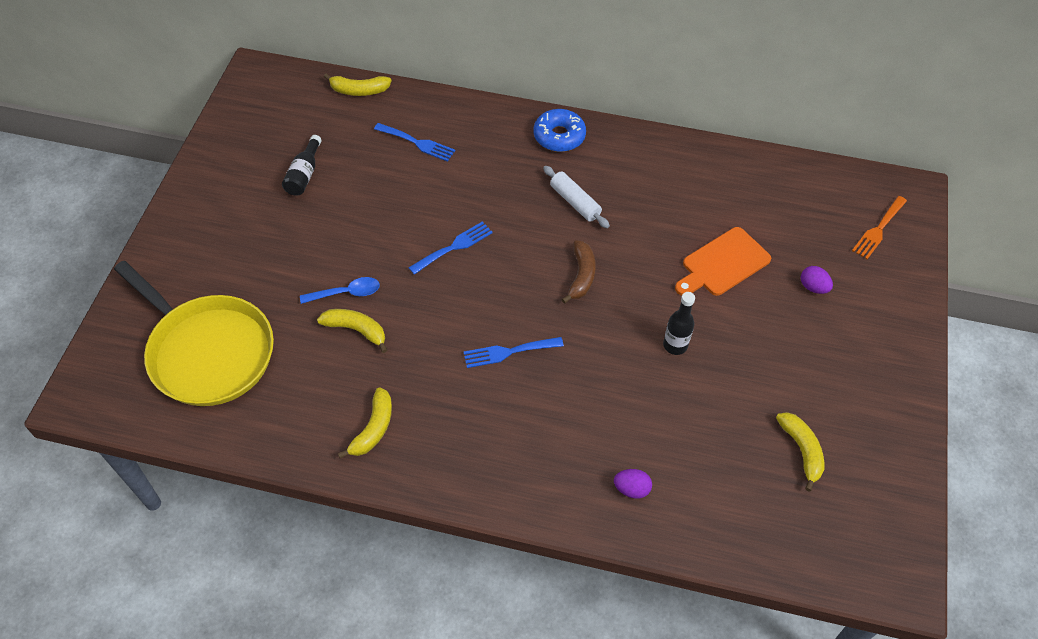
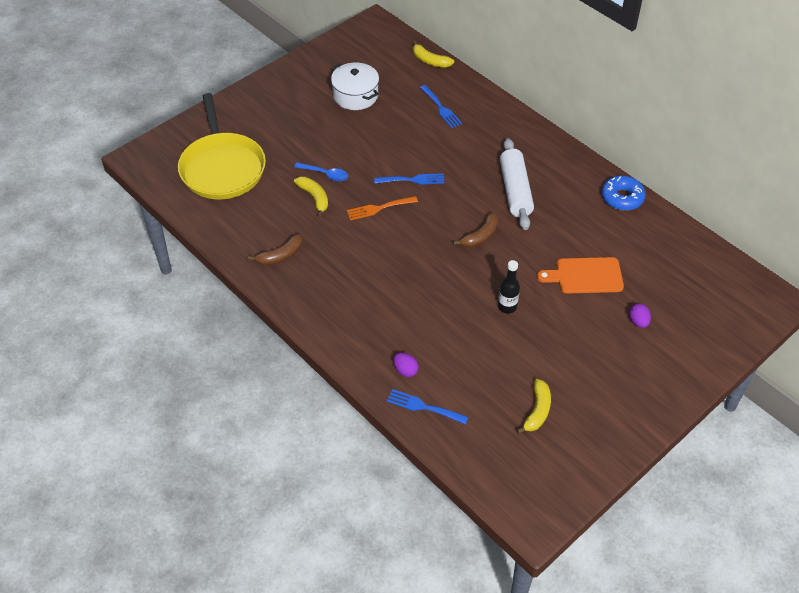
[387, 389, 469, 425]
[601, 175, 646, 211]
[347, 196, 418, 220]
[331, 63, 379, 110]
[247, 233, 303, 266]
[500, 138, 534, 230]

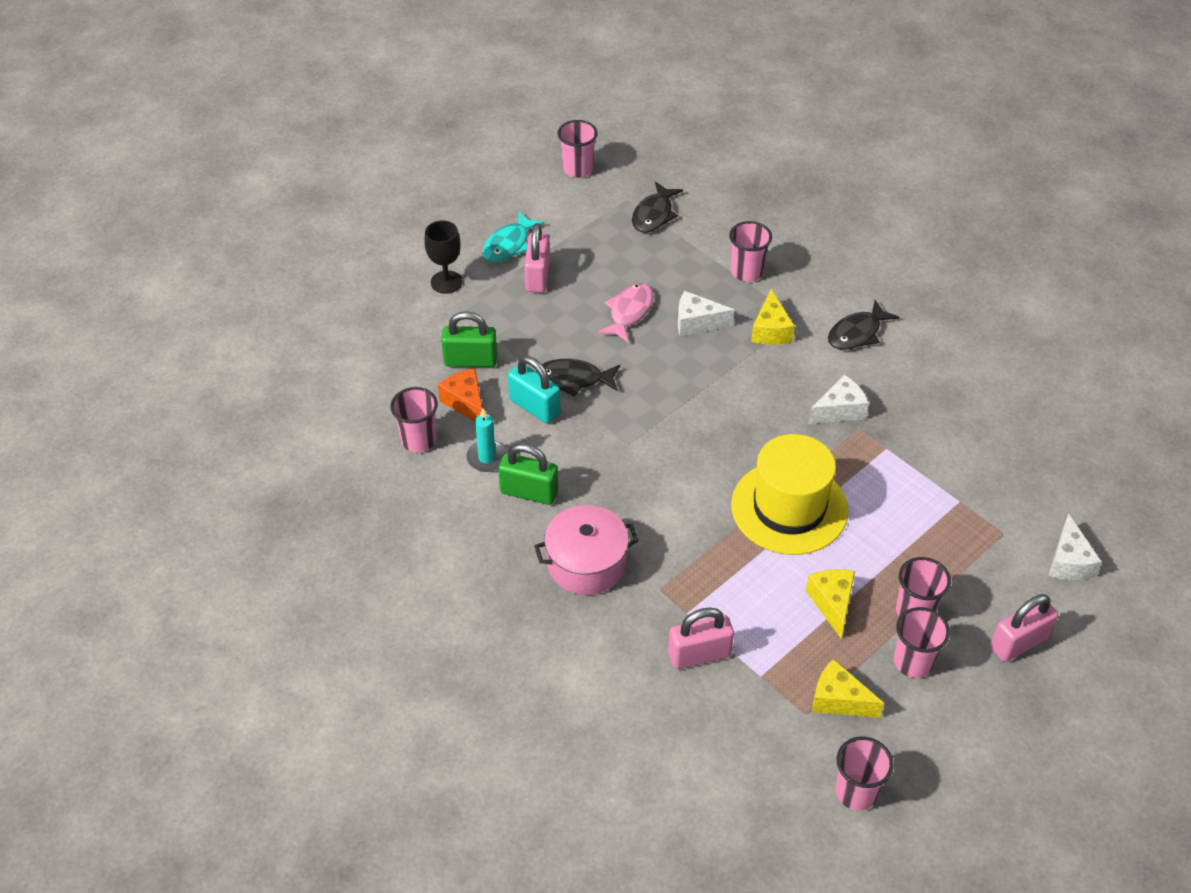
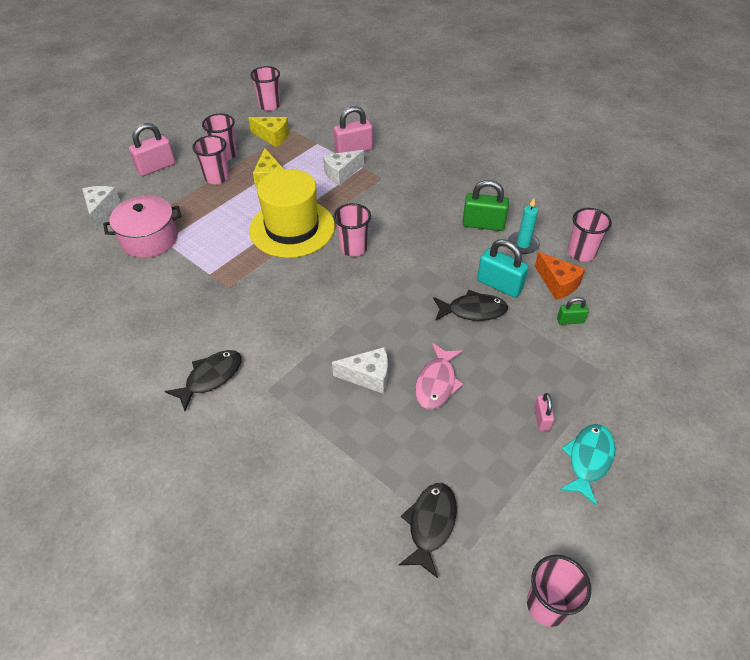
[424, 220, 462, 294] (first image)
[751, 289, 795, 345] (first image)
[103, 196, 181, 258]
[333, 203, 371, 257]
[323, 150, 364, 186]
[557, 297, 589, 325]
[534, 393, 555, 431]

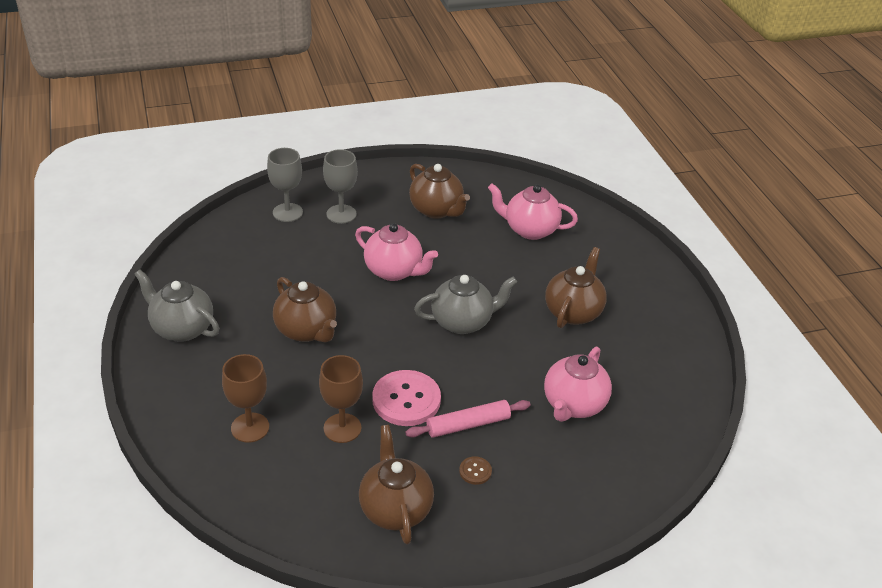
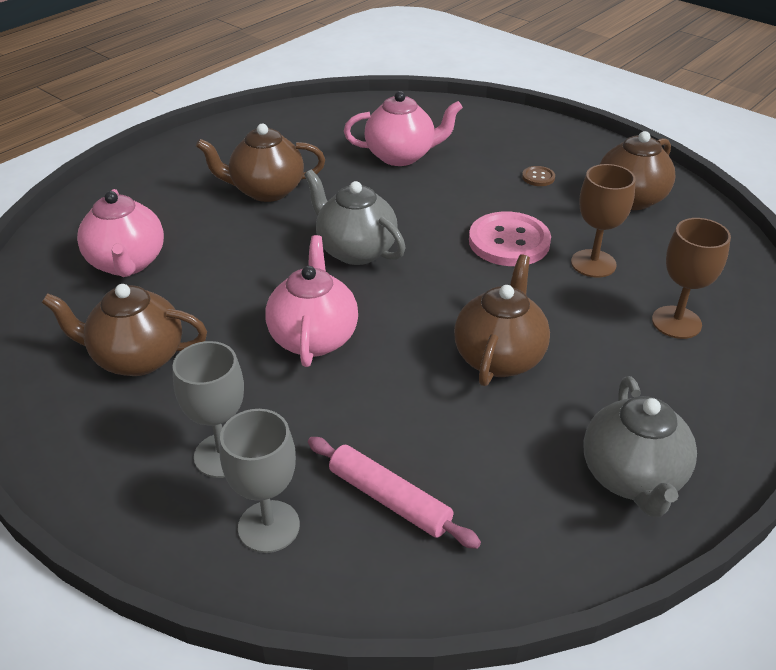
[308, 437, 481, 549]
[42, 284, 207, 376]

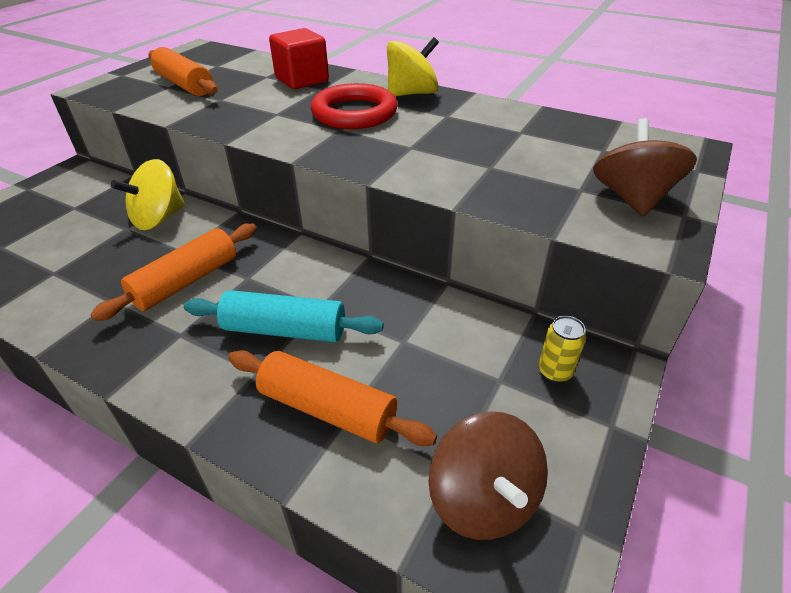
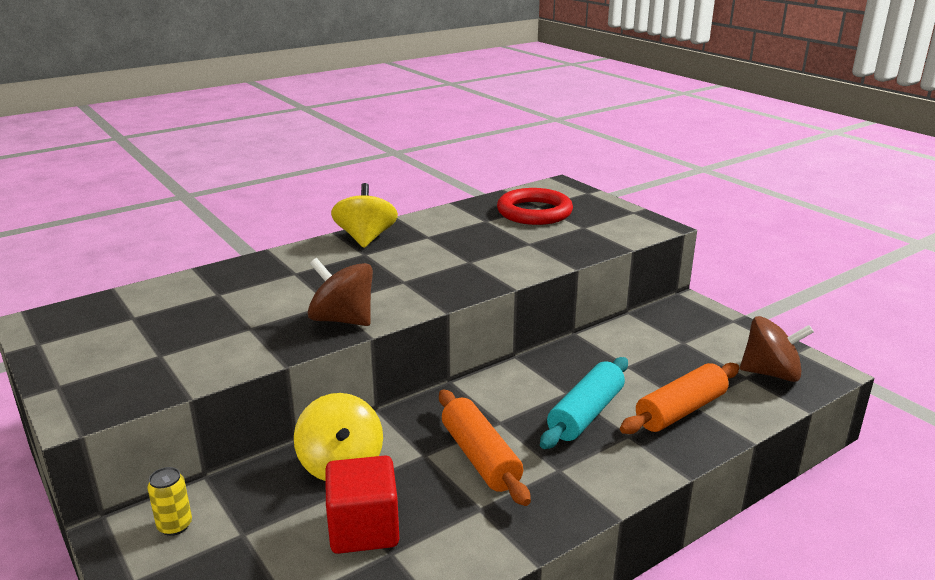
[149, 47, 218, 96] (first image)
[325, 456, 399, 554]
[497, 188, 573, 225]
[147, 467, 192, 536]
[308, 258, 373, 326]

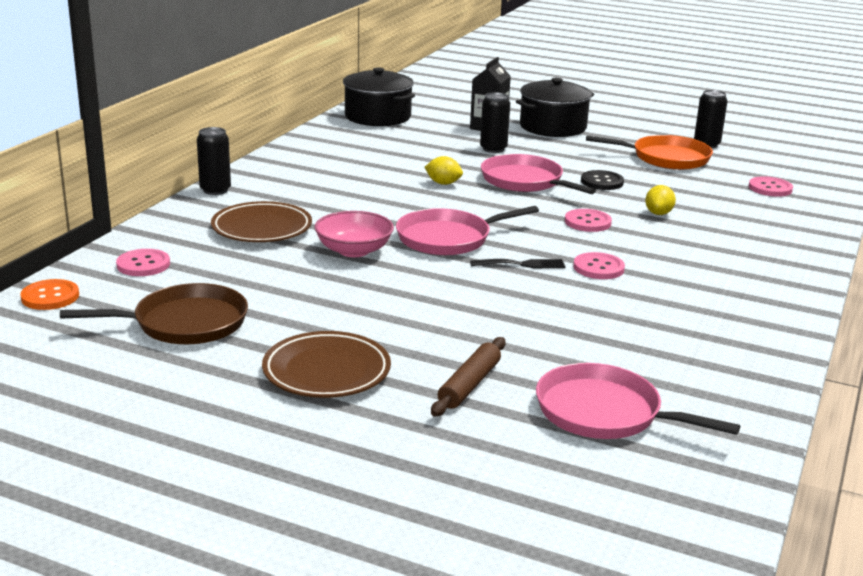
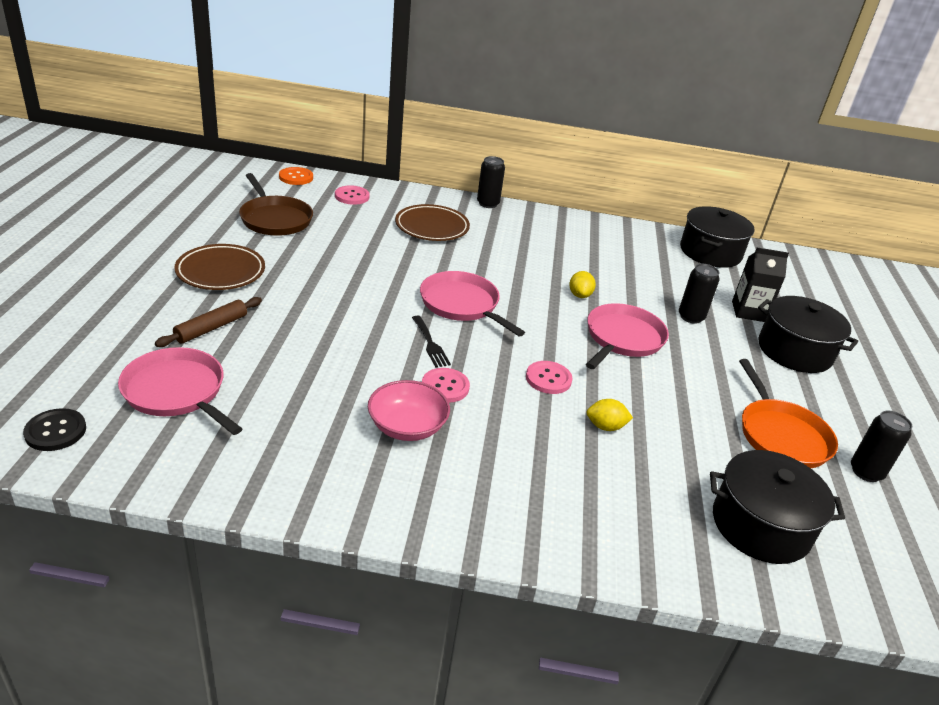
[368, 380, 450, 441]
[23, 408, 86, 451]
[710, 450, 845, 564]
[155, 297, 262, 347]
[118, 347, 243, 435]

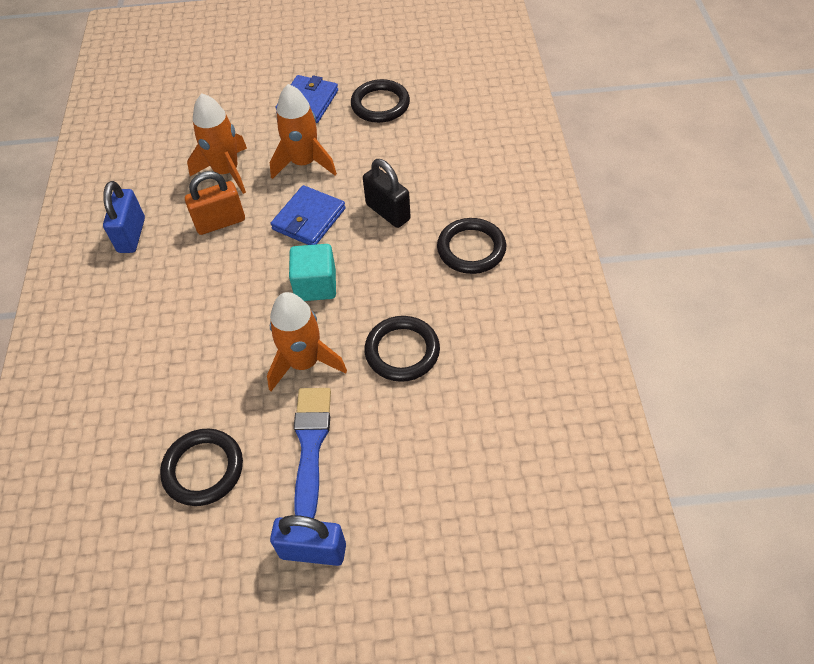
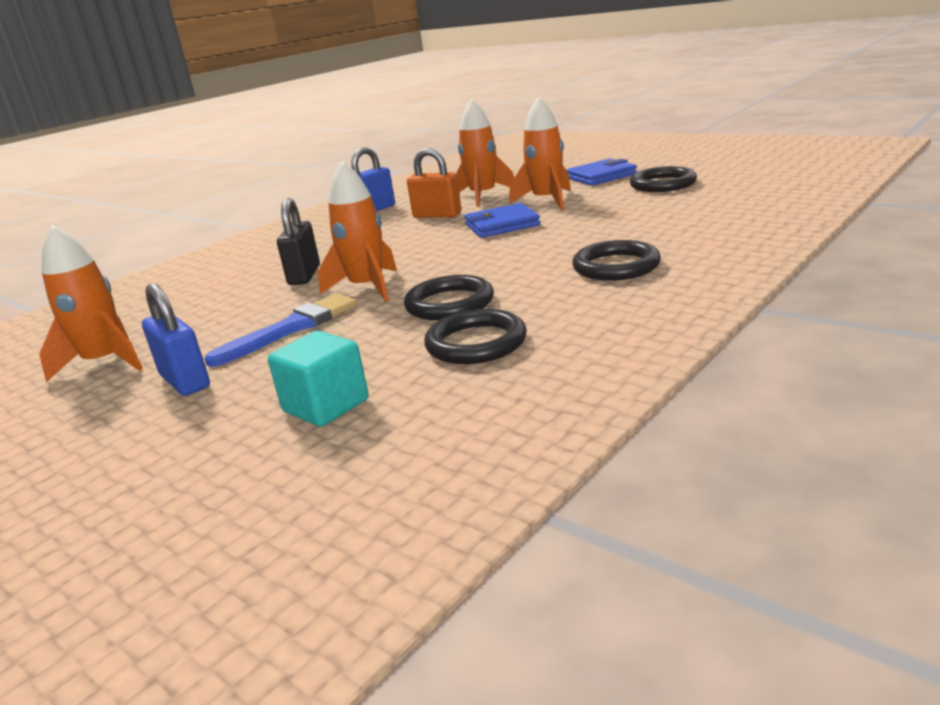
[39, 225, 143, 382]
[424, 309, 527, 364]
[268, 331, 368, 426]
[277, 198, 320, 285]

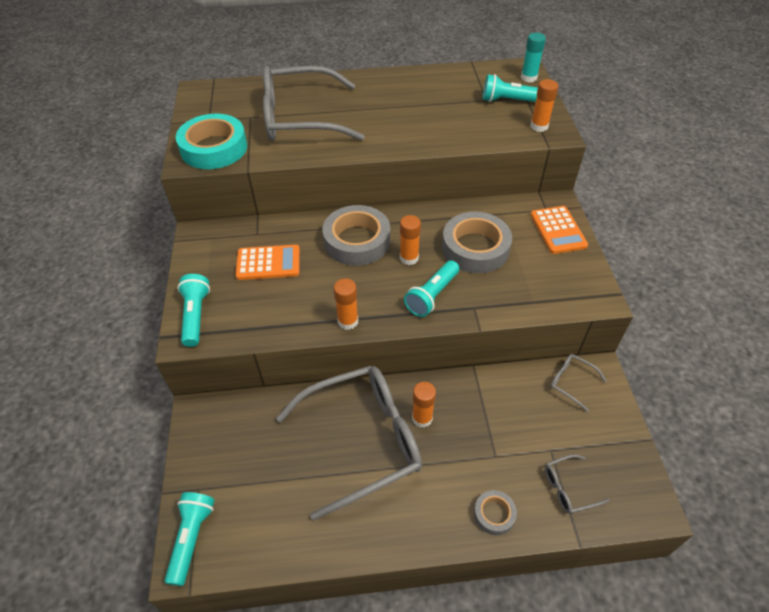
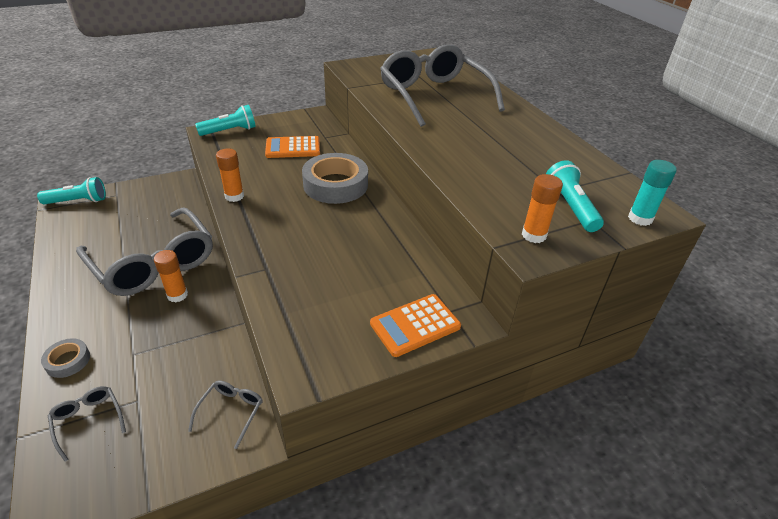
[176, 114, 247, 169] (first image)
[400, 215, 421, 265] (first image)
[404, 260, 459, 317] (first image)
[442, 212, 512, 273] (first image)
[265, 136, 320, 158]

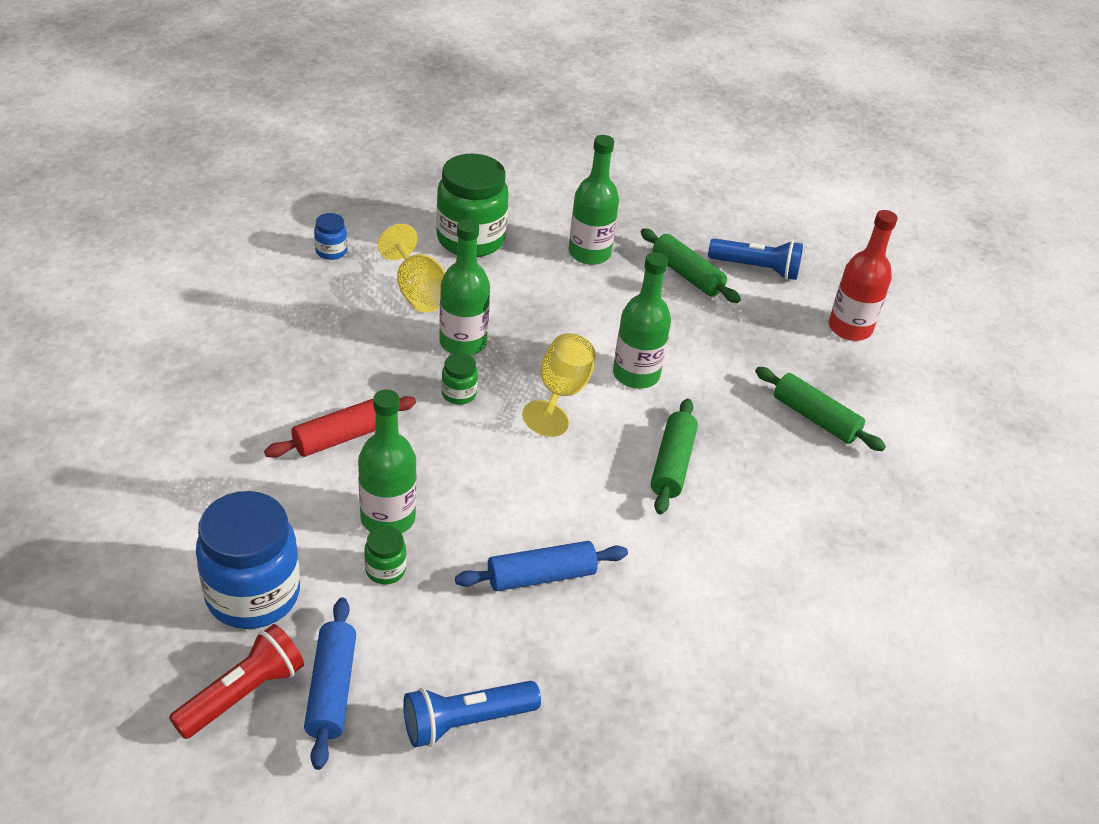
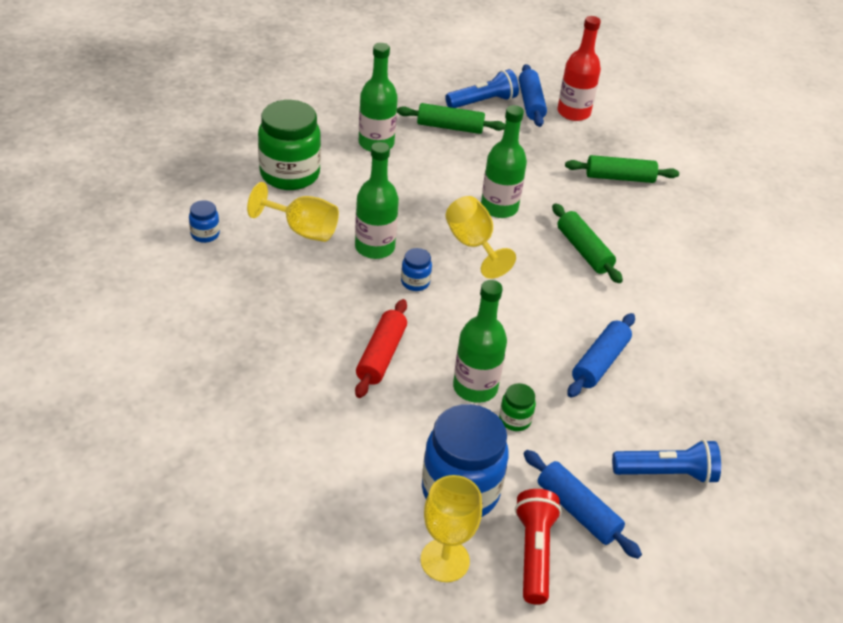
[420, 475, 482, 582]
[519, 64, 547, 127]
[401, 248, 432, 291]
[612, 439, 721, 484]

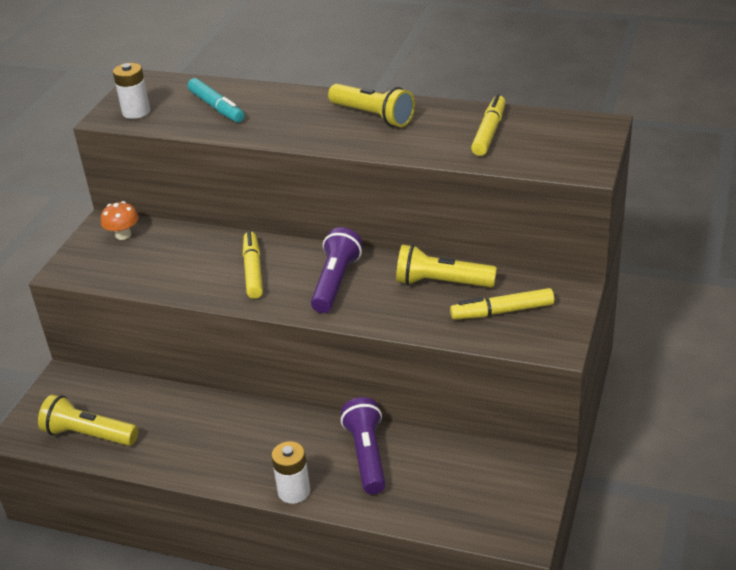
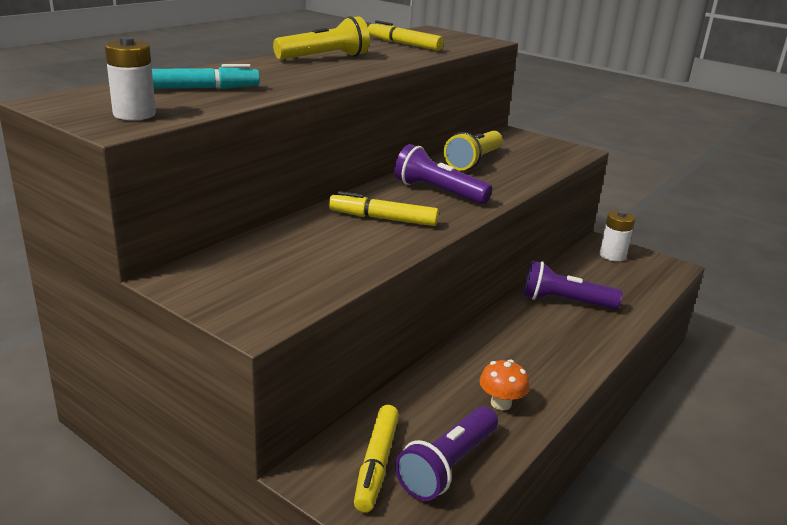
[479, 360, 530, 410]
[600, 211, 635, 262]
[354, 405, 399, 512]
[395, 406, 498, 501]

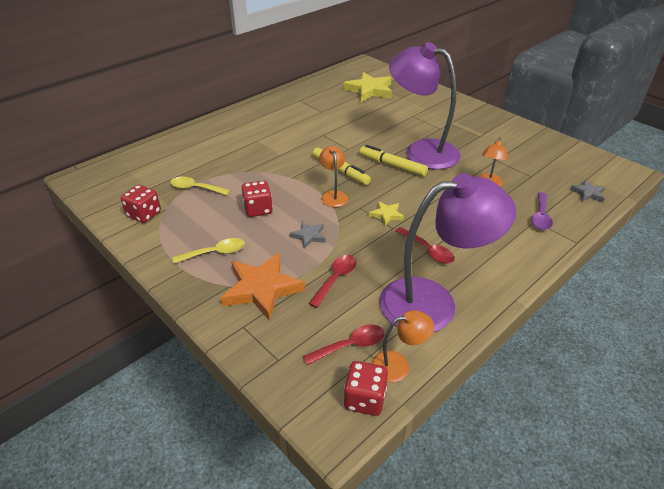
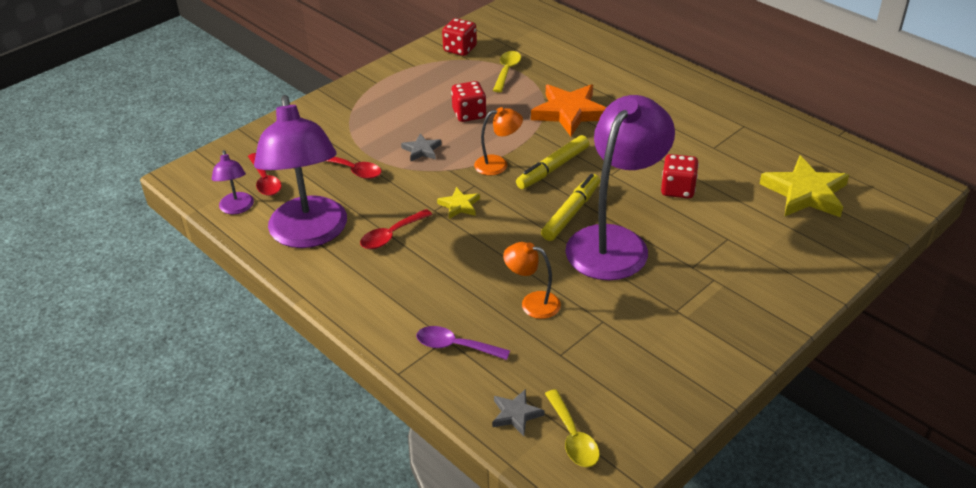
[545, 389, 600, 467]
[531, 84, 607, 136]
[661, 154, 699, 199]
[212, 150, 254, 214]

